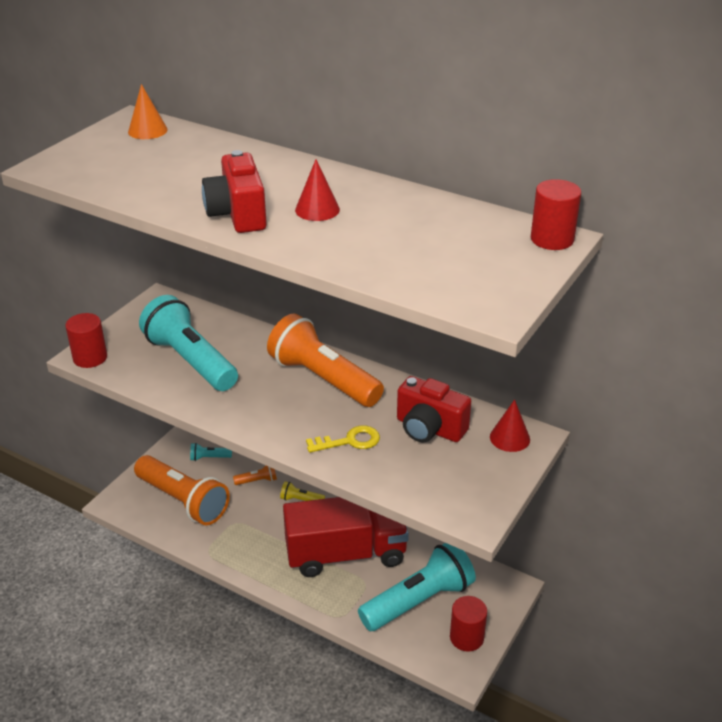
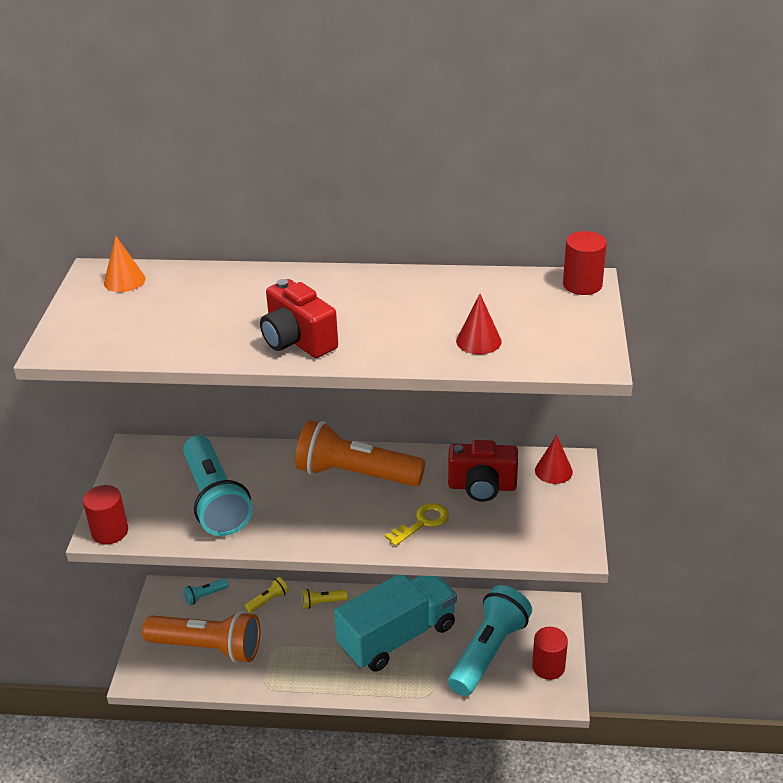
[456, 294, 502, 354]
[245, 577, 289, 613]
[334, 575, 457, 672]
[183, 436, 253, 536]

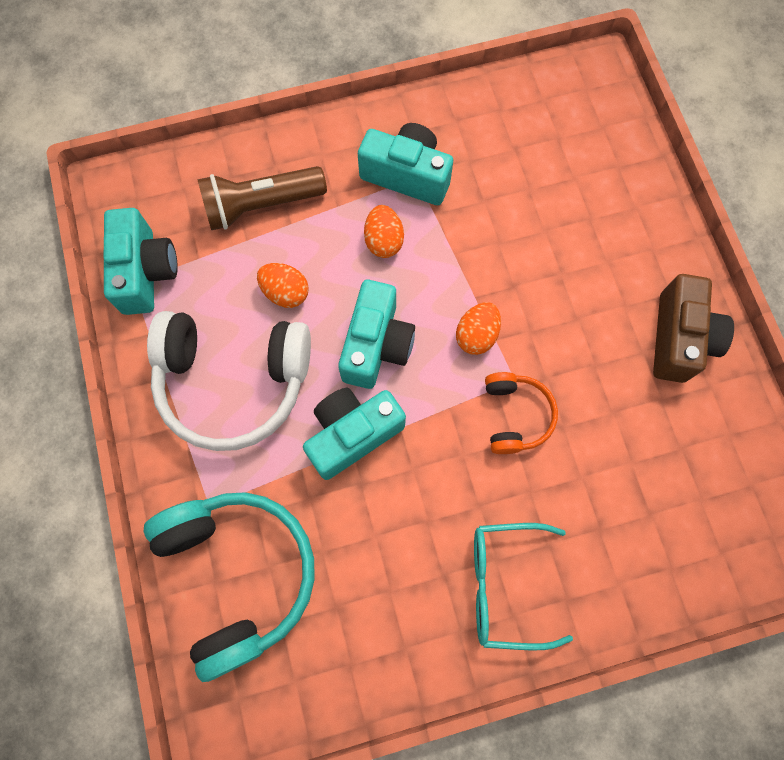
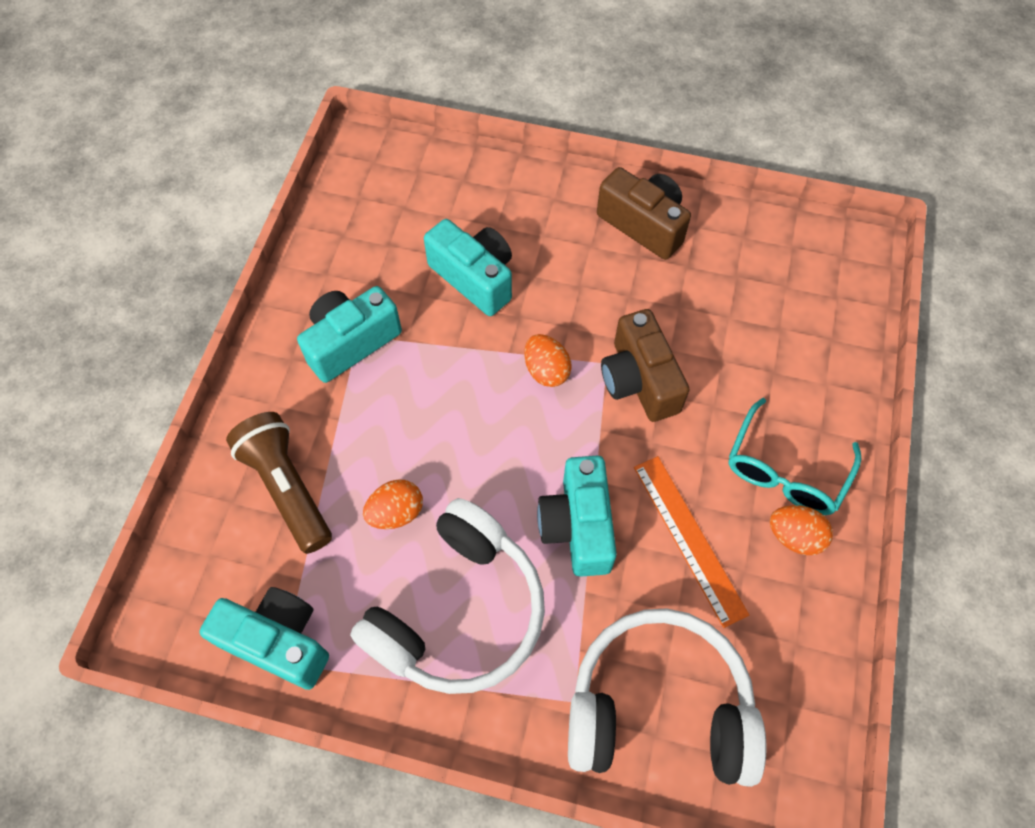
[634, 456, 749, 628]
[424, 219, 512, 316]
[770, 505, 833, 555]
[601, 309, 690, 422]
[568, 608, 766, 787]
[226, 412, 332, 554]

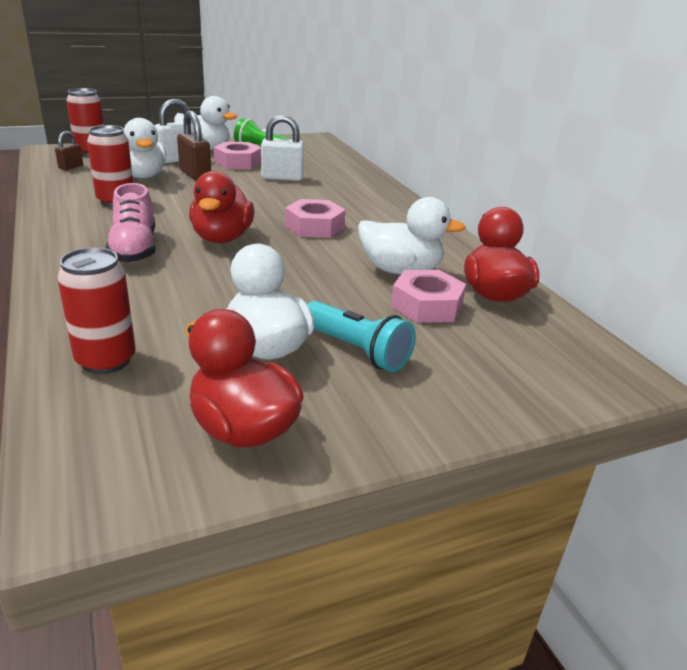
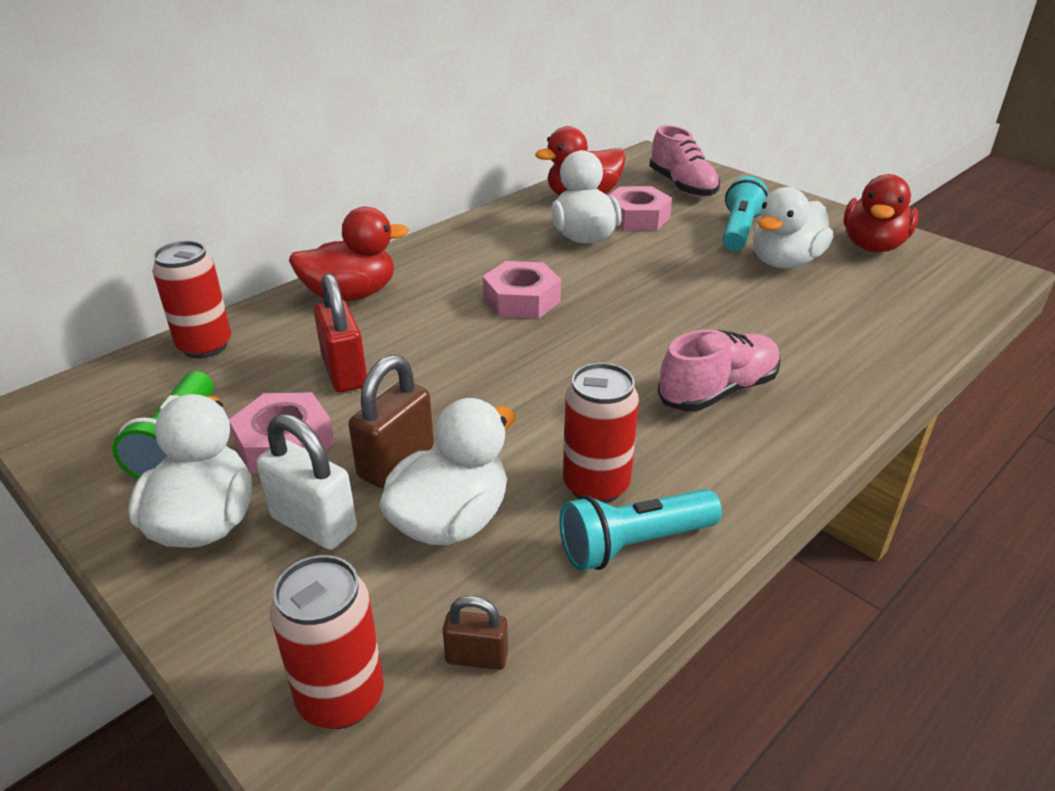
[560, 489, 722, 571]
[649, 125, 720, 197]
[152, 241, 231, 358]
[289, 207, 409, 302]
[314, 273, 367, 392]

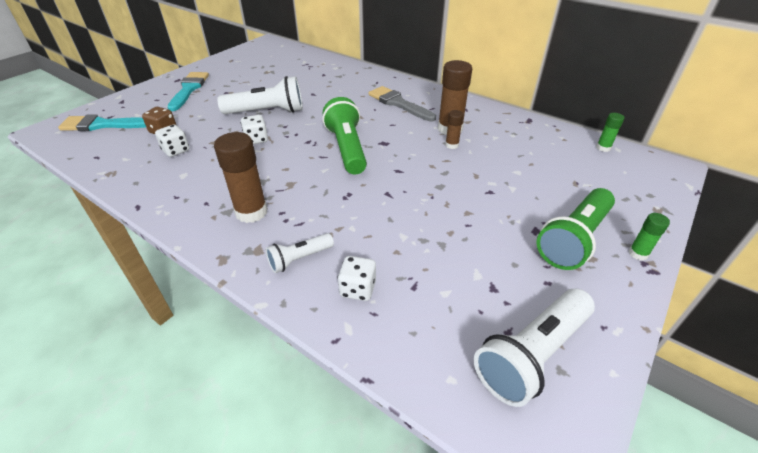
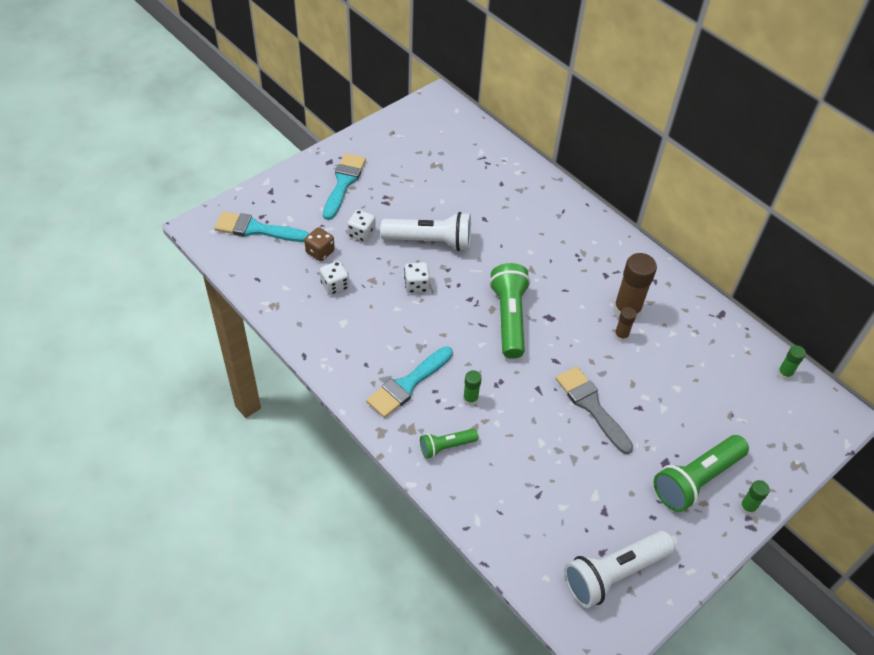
[463, 370, 482, 406]
[347, 210, 376, 242]
[556, 366, 633, 454]
[366, 346, 453, 418]
[420, 429, 478, 459]

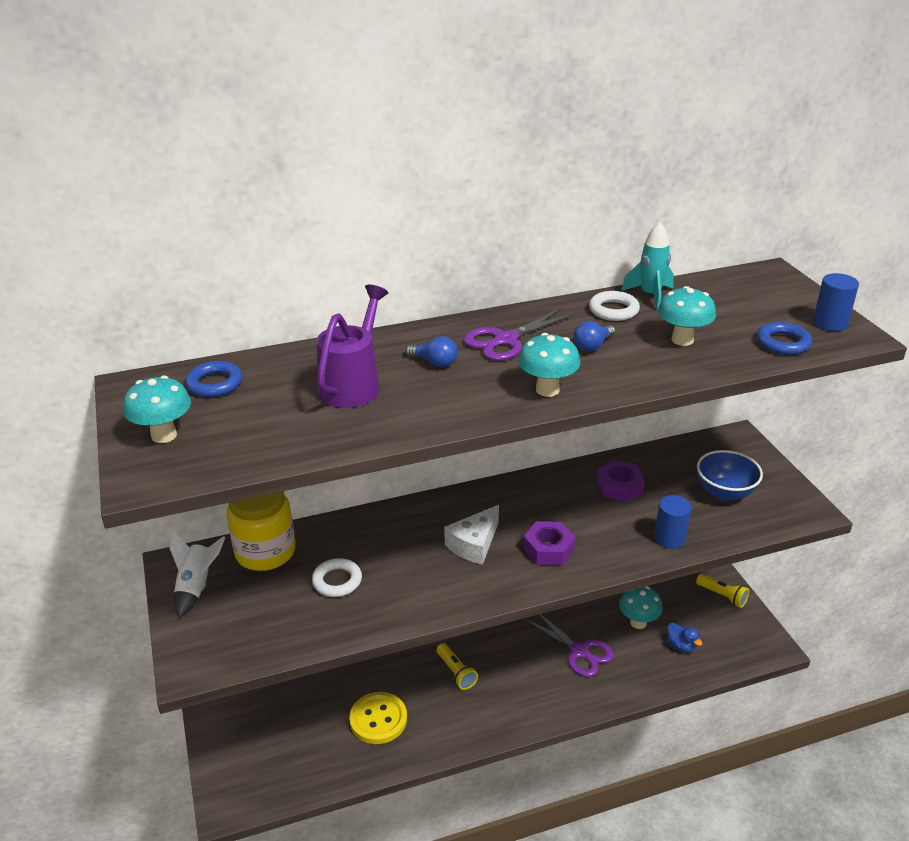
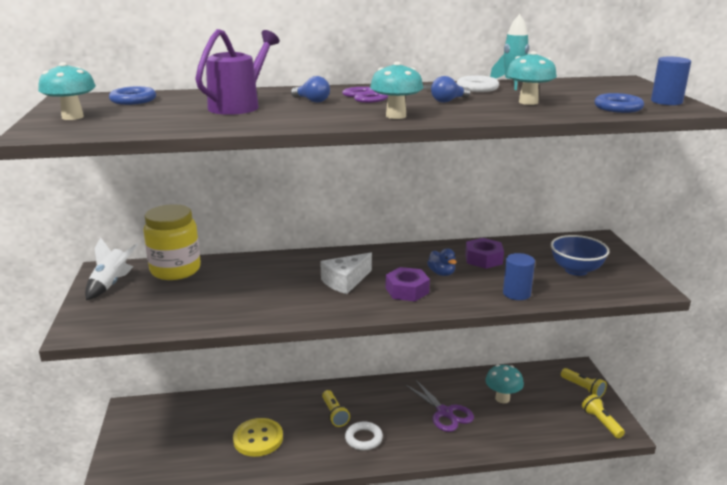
[582, 394, 625, 438]
[345, 421, 383, 450]
[427, 248, 457, 276]

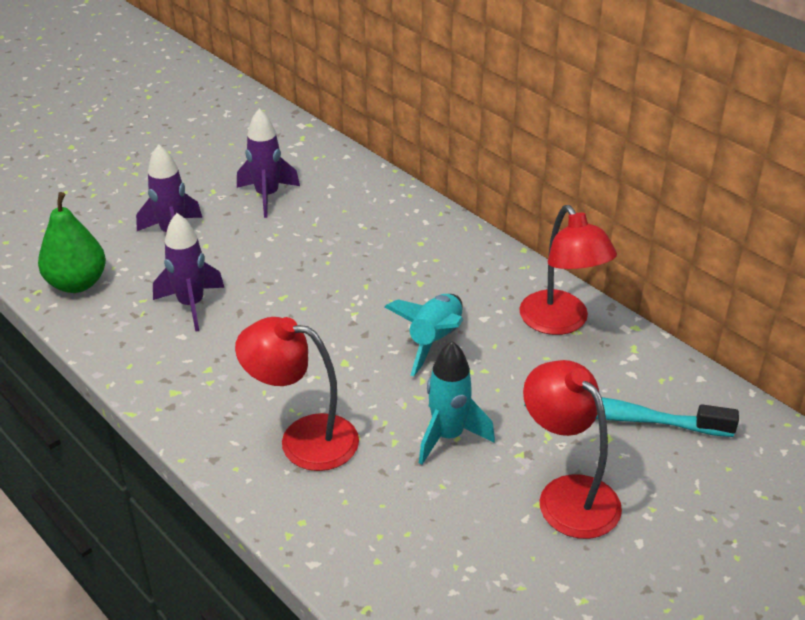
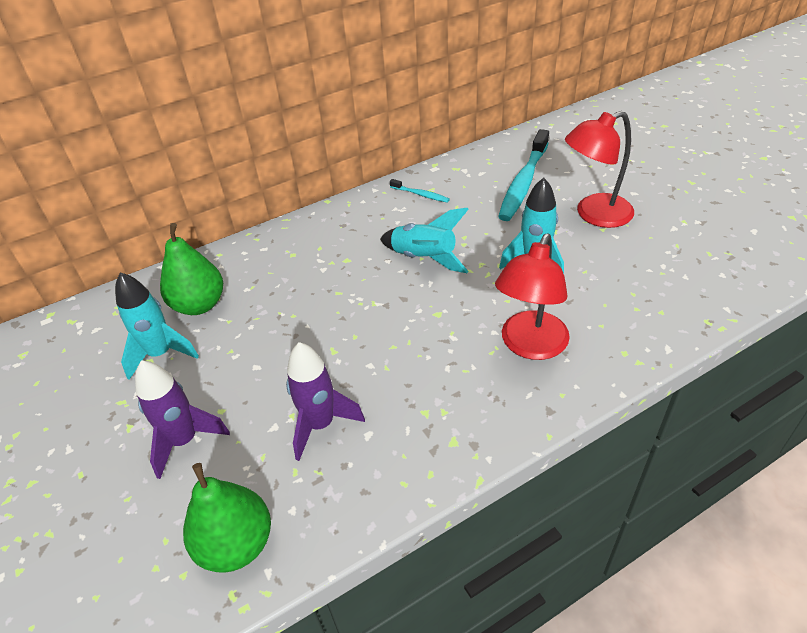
[160, 223, 223, 315]
[390, 179, 450, 203]
[115, 272, 199, 380]

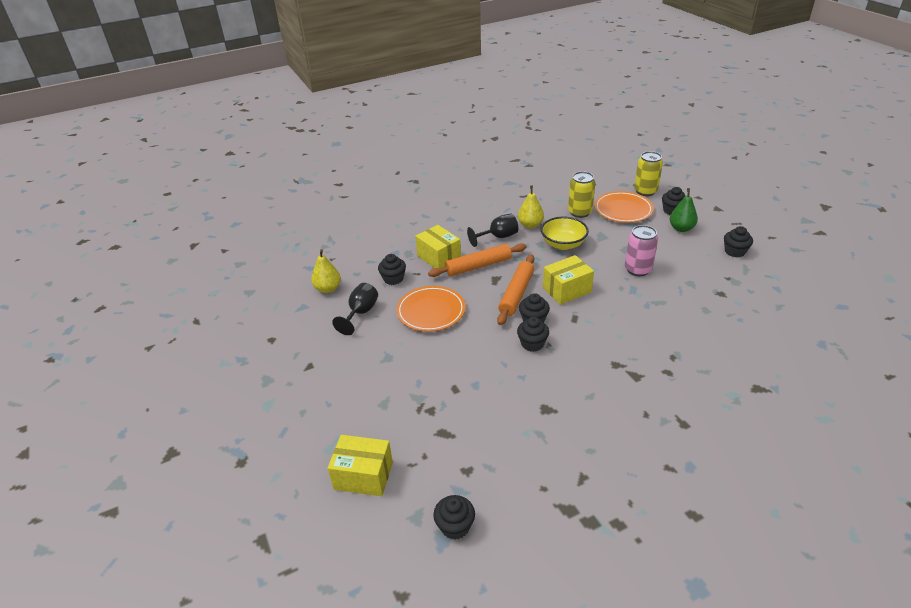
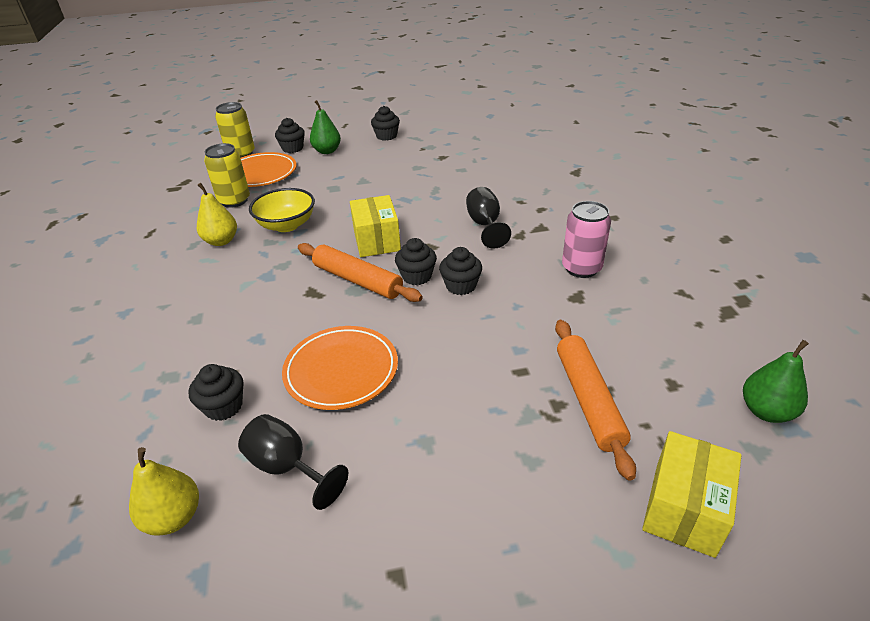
[415, 225, 461, 268] (first image)
[555, 320, 636, 481]
[466, 187, 511, 249]
[562, 201, 611, 278]
[743, 340, 809, 423]

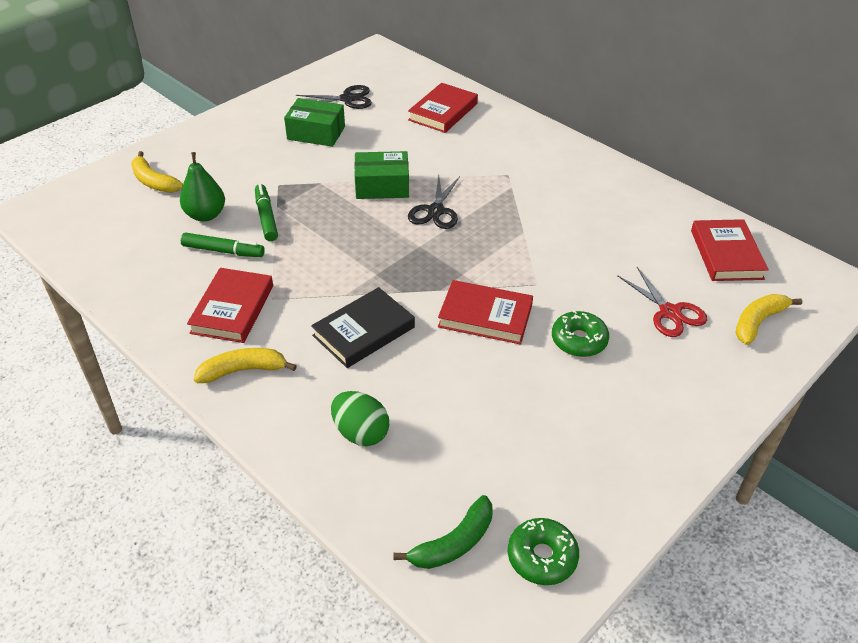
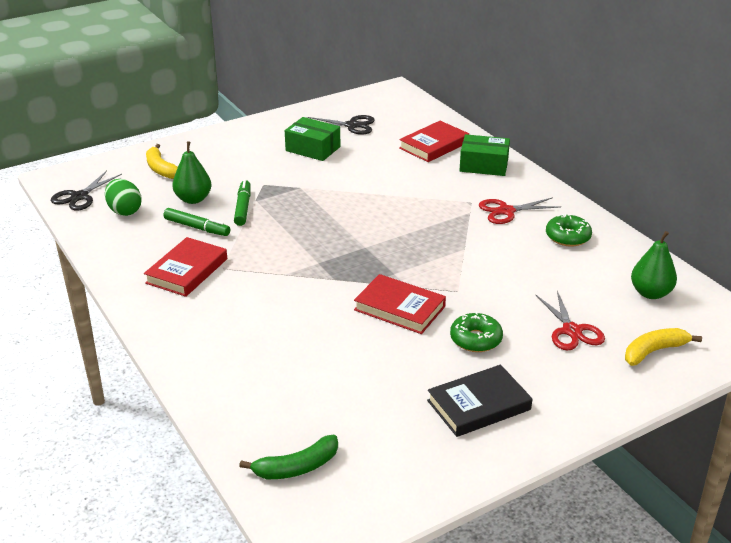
[194, 348, 297, 383] (first image)
[479, 197, 560, 224]
[427, 365, 532, 437]
[105, 179, 142, 216]
[459, 134, 510, 176]
[51, 170, 122, 211]
[546, 214, 592, 247]
[631, 231, 677, 299]

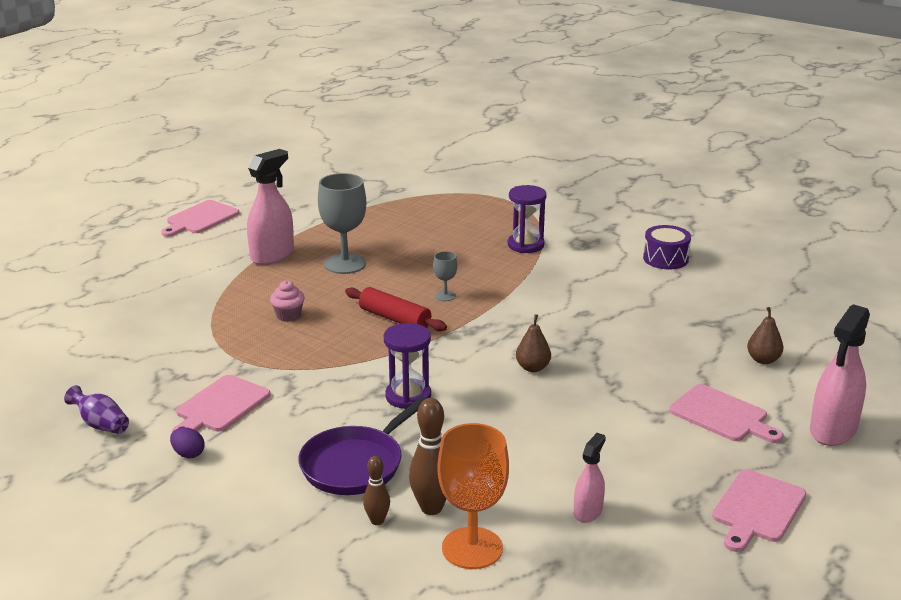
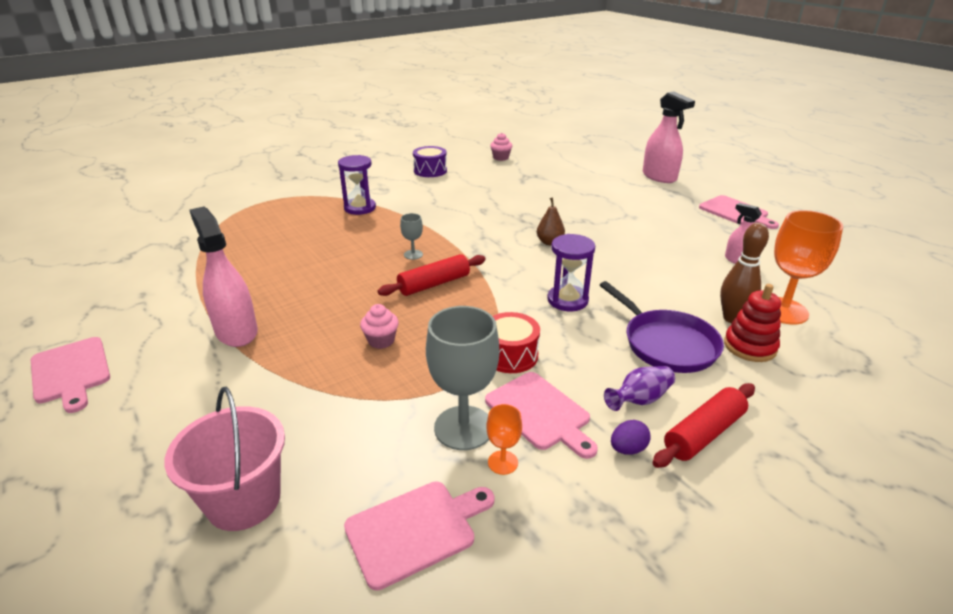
[747, 307, 784, 364] (first image)
[164, 387, 285, 531]
[486, 404, 522, 475]
[490, 133, 512, 161]
[493, 312, 540, 373]
[653, 383, 755, 468]
[604, 366, 675, 411]
[426, 306, 499, 450]
[344, 481, 495, 590]
[724, 284, 781, 362]

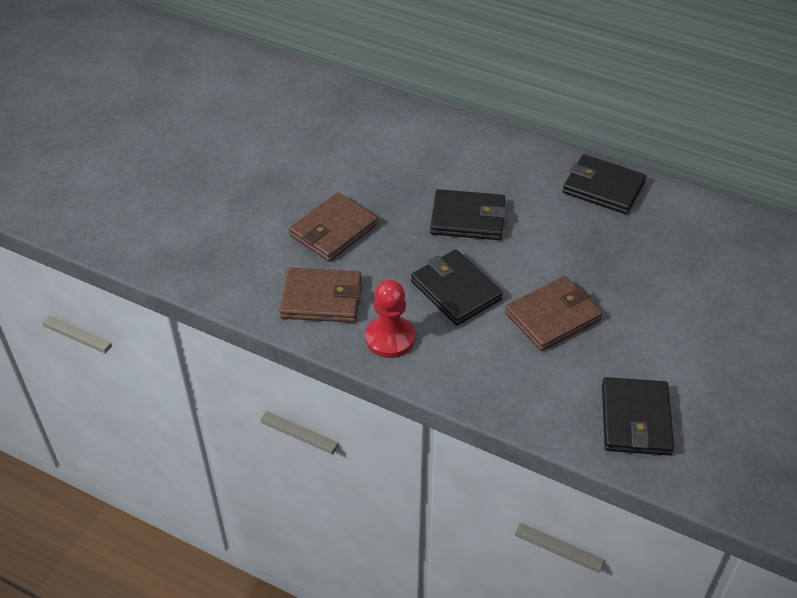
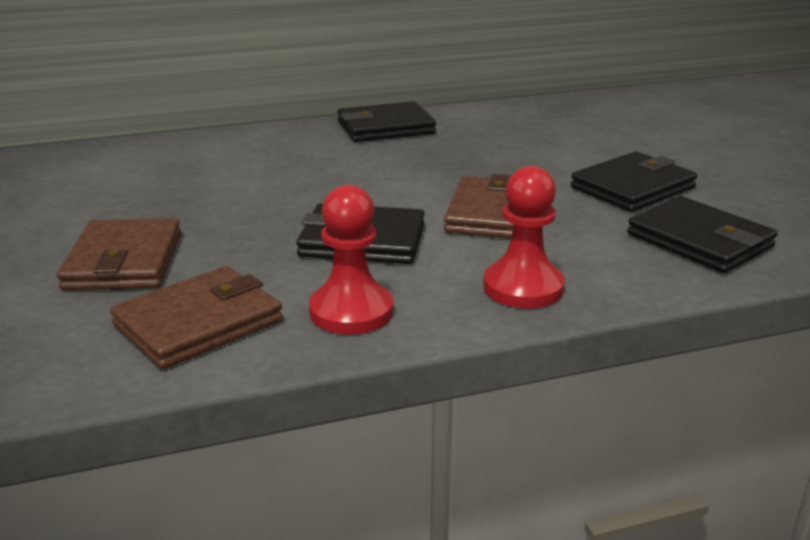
[483, 166, 565, 308]
[571, 152, 697, 212]

